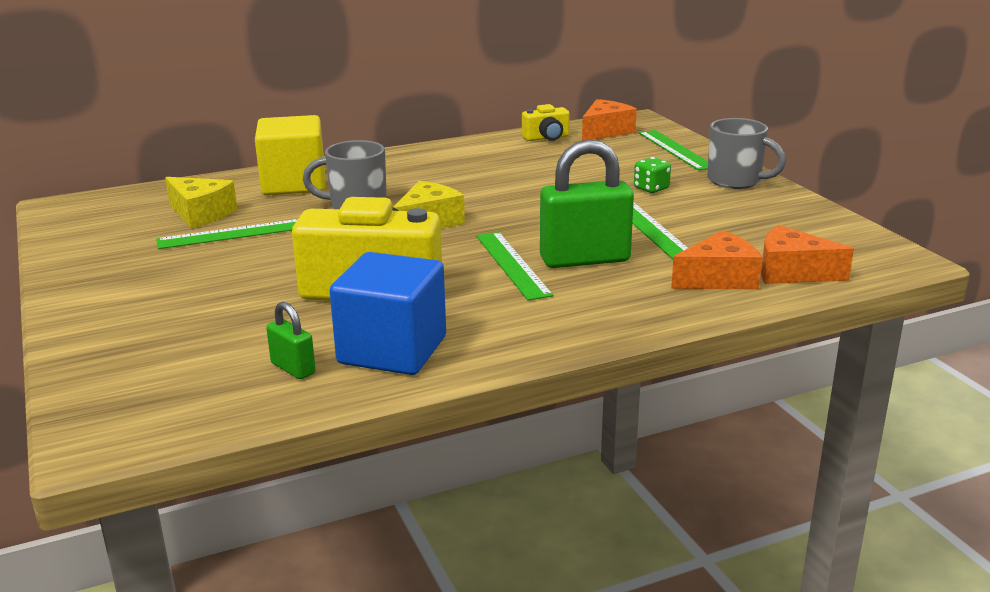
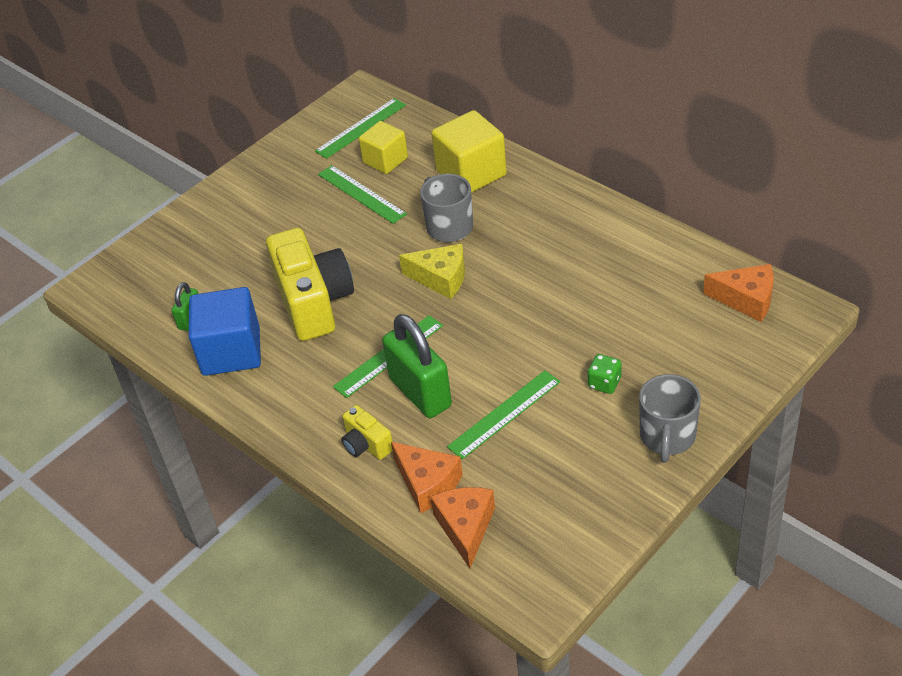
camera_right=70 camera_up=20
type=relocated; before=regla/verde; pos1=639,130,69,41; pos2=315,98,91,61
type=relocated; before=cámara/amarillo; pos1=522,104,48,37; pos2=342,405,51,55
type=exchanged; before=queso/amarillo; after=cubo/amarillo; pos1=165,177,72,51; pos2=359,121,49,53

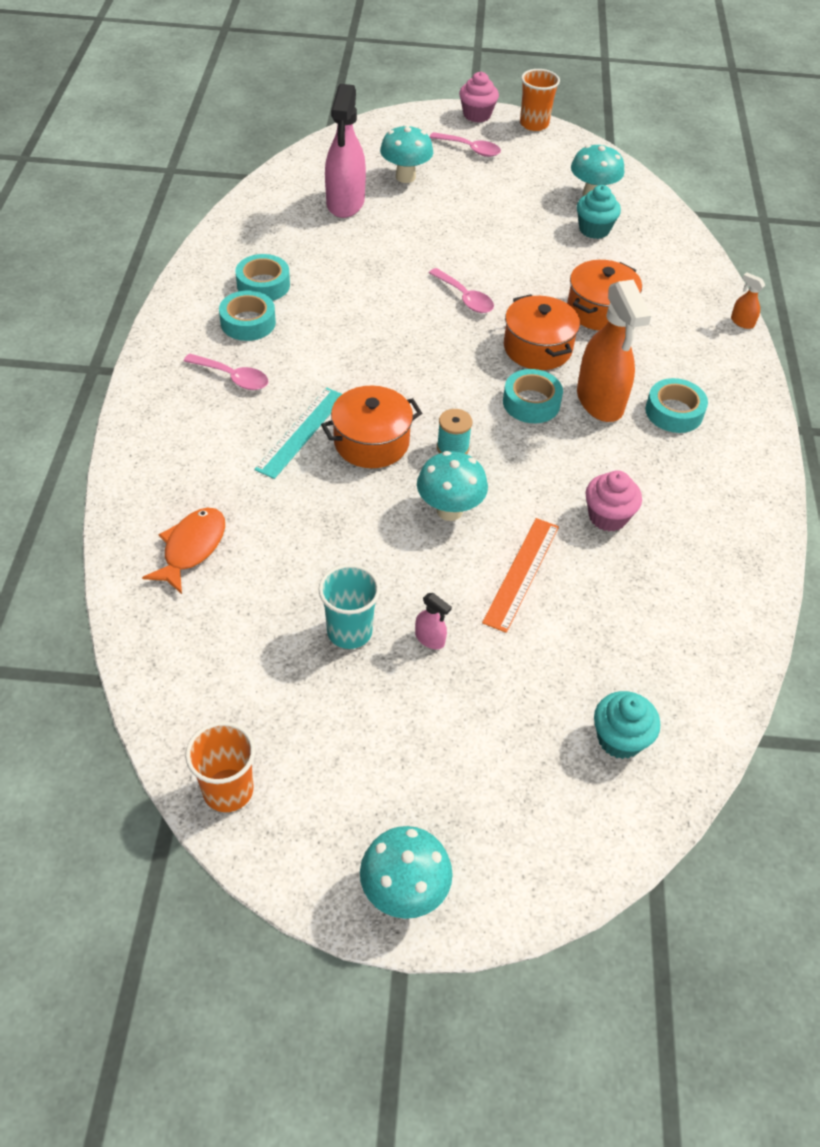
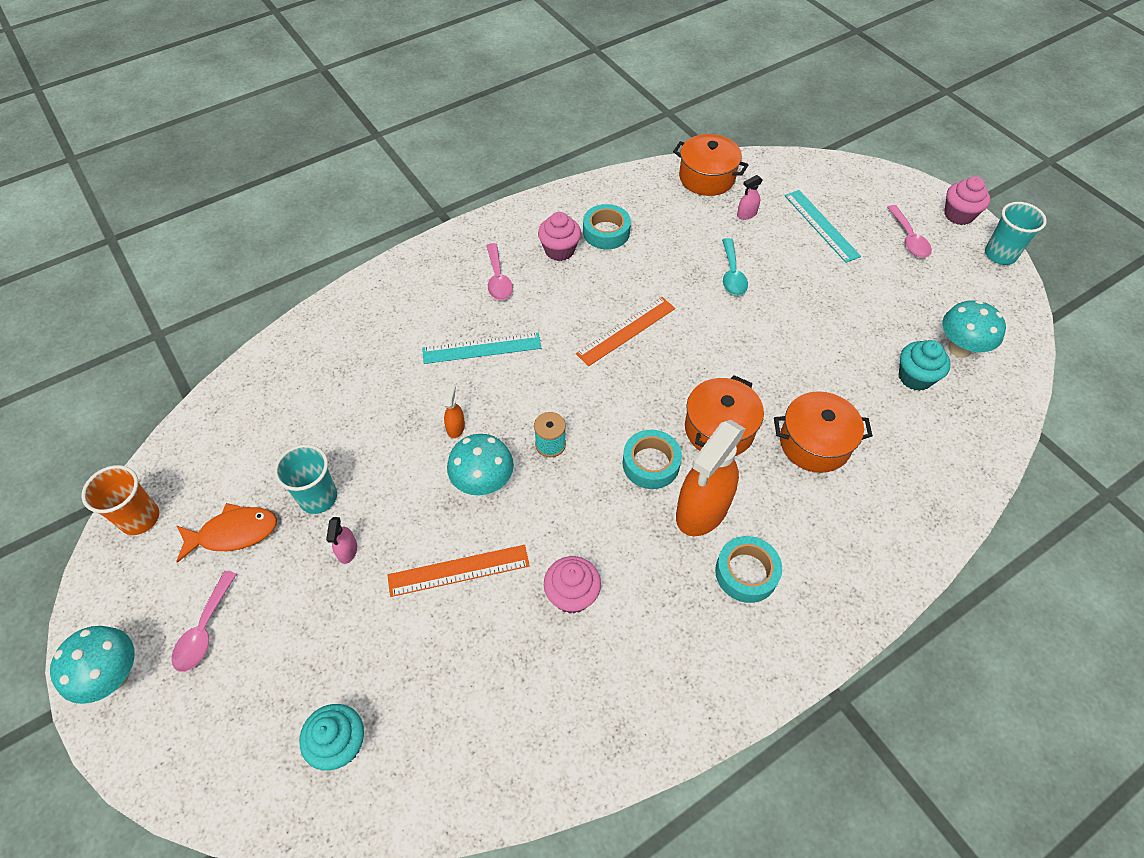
camera_right=55 camera_up=5
type=relocated; before=cuchara/rosa; pos1=429,268,65,45; pos2=172,571,65,101
type=relocated; before=pez/naranja; pos1=142,508,83,86; pos2=176,503,101,60
type=relocated; before=pulverizador/naranja; pos1=731,273,34,56; pos2=444,384,21,54
type=exchanged; before=cinta adhesiva/turquesa; after=magdalena/rosa; pos1=219,290,57,51; pos2=538,212,43,49
type=appeared; after=regla/naranja; pos2=576,297,99,69
type=relocated; before=olla/naranja; pos1=321,386,101,82; pos2=673,134,75,62
type=appeared; after=cuchara/turquesa; pos2=722,238,26,58
type=size; before=pulverizador/rosa; pos1=325,84,41,134; pos2=737,175,26,45; scale=0.41
type=exchanged; before=seta/turquesa; after=regla/turquesa; pos1=380,124,53,59; pos2=785,190,76,73
type=colour; before=vaso/naranja; after=vaso/turquesa; pos1=520,69,40,62; pos2=985,202,62,63

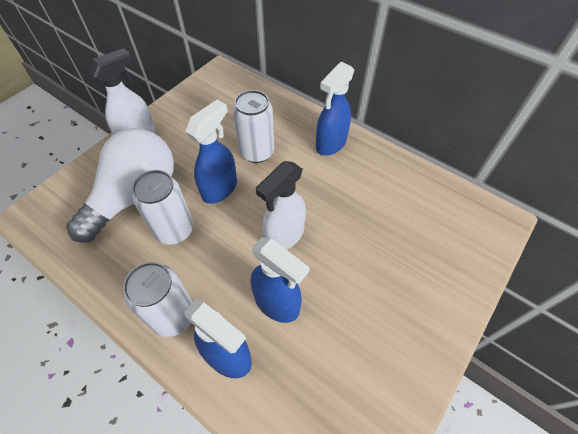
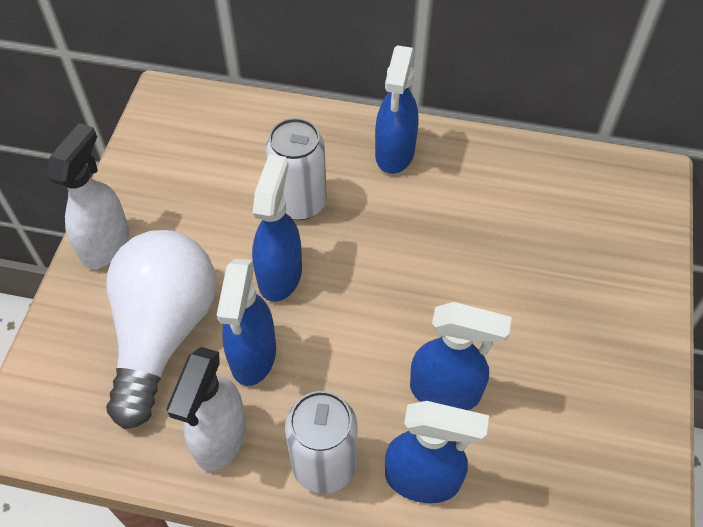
camera_right=-25 camera_up=0
type=relocated; before=pulverizador/blanco; pos1=256,161,50,89; pos2=166,347,80,125
type=exchanged; before=lata/blanco; after=pulverizador/azul; pos1=132,170,61,75; pos2=217,259,59,127

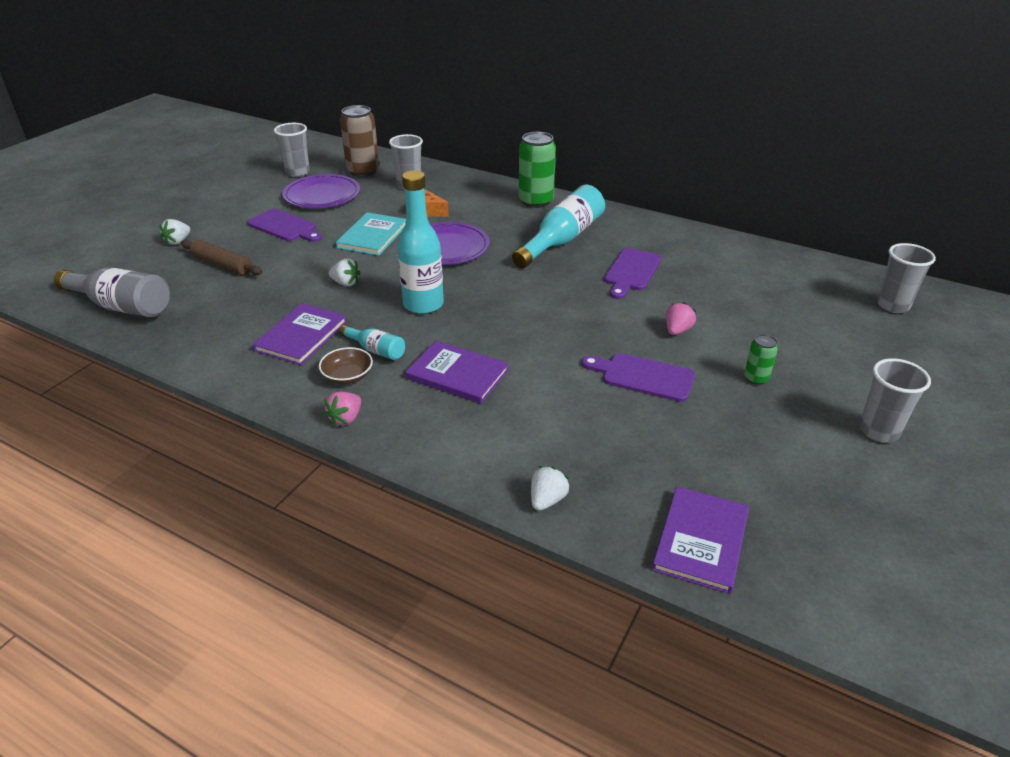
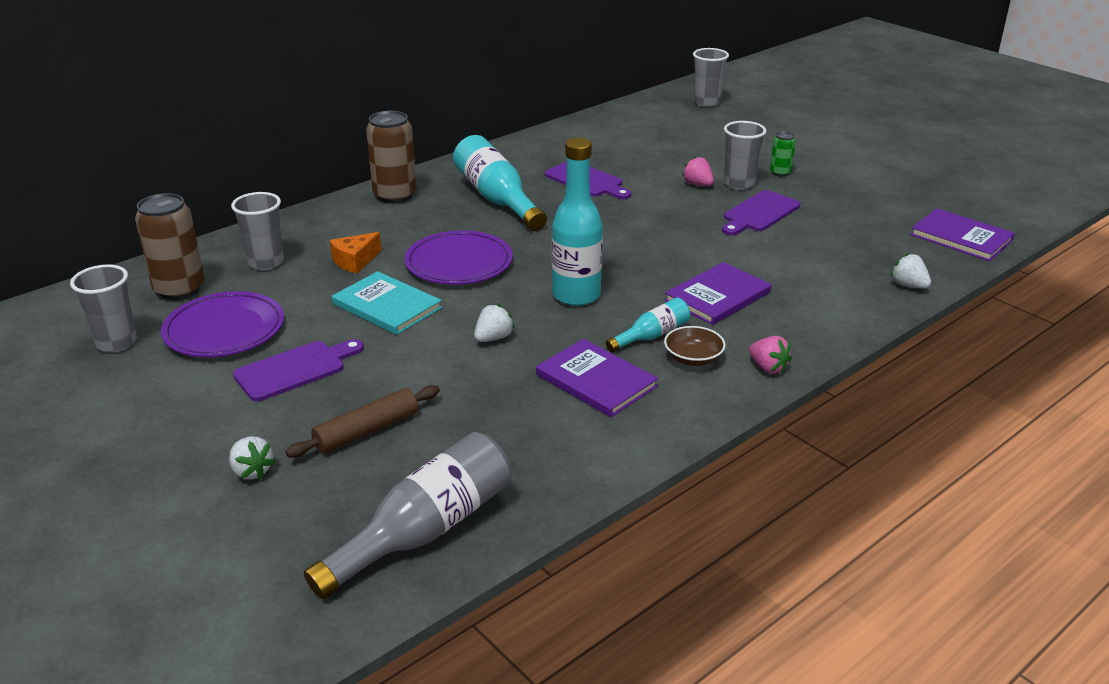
camera_right=-70 camera_up=-5
type=colour; before=lata/verde; after=lata/marrón; pos1=519,132,37,76; pos2=366,111,51,92
type=relocated; before=vaso/gris; pos1=859,358,72,85; pos2=724,121,43,69

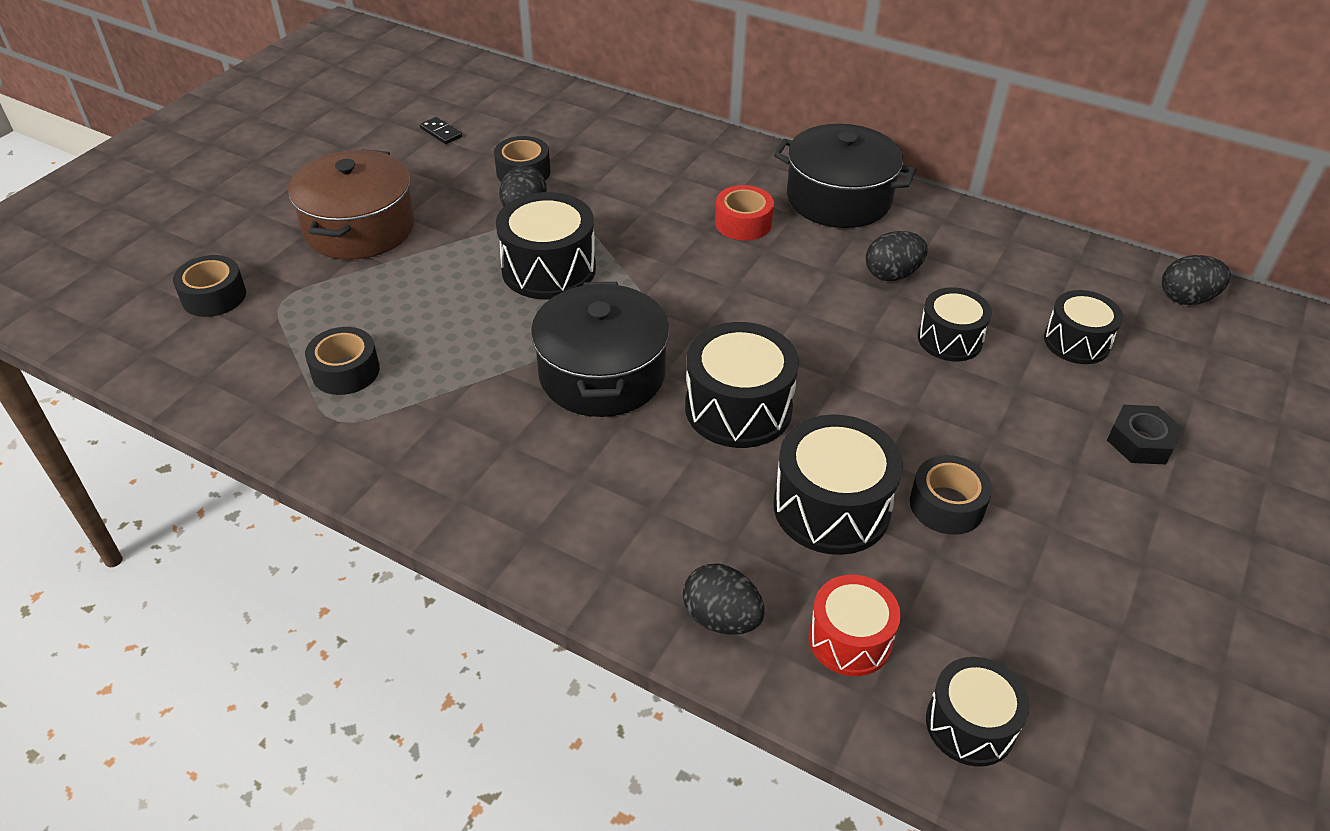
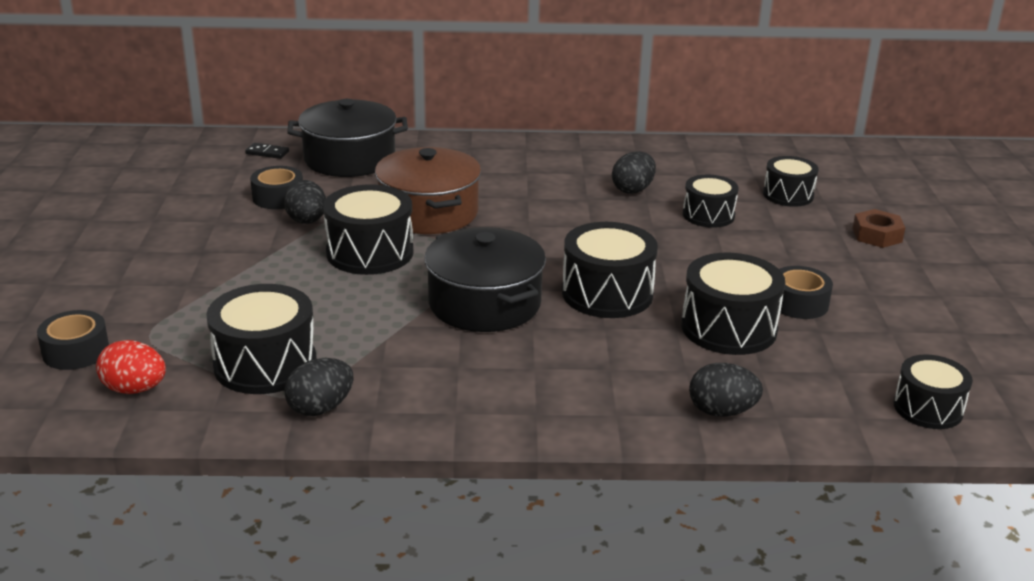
camera_right=-30 camera_up=-15
type=appeared; after=huevo/rojo; pos2=96,340,70,54
type=exchanged; before=cinta adhesiva/negro; after=tambor/negro; pos1=305,327,75,68; pos2=206,284,111,110
type=relocated; before=ficha de dominó/negro; pos1=420,117,42,27; pos2=245,143,44,16
type=relocated; before=huevo/negro; pos1=1162,255,69,50; pos2=284,358,69,58
type=relocated; before=olla/negro; pos1=774,124,142,104; pos2=287,99,121,78
type=relocated; before=olla/marrón; pos1=288,149,127,111; pos2=375,147,106,87
type=colour; before=tuerca/negro; after=tuerca/marrón; pos1=1107,405,76,59; pos2=852,209,54,39
type=missing; before=cinta adhesiva/rojo; pos1=715,185,59,56
type=missing; before=tambor/rojo; pos1=808,575,93,101

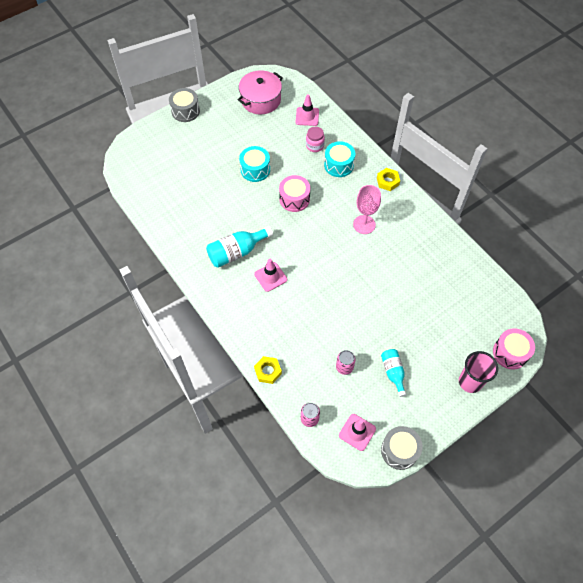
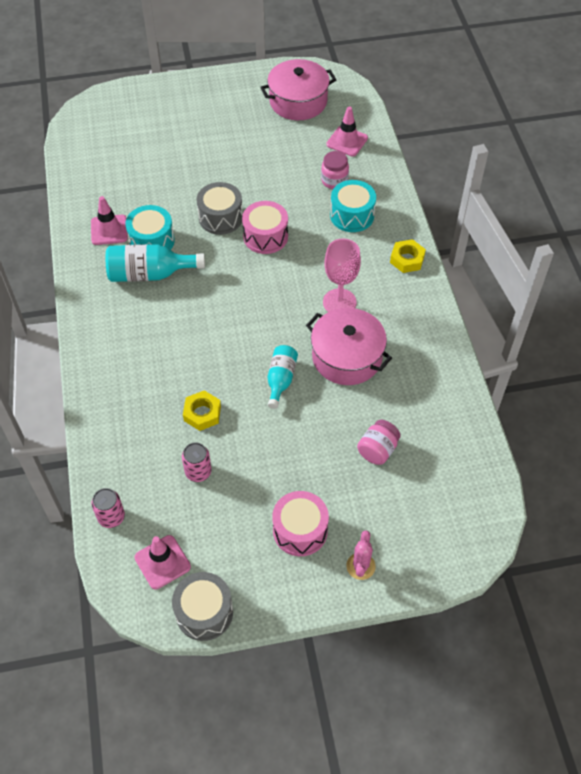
camera_right=25 camera_up=-5
type=relocated; before=cono de tráfico/rosa; pos1=254,259,33,33; pos2=91,196,37,49
type=relocated; before=tambor/turquesa; pos1=239,146,31,36; pos2=125,205,50,45
type=relocated; before=tuerca/amarillo; pos1=254,356,28,28; pos2=183,390,38,41
type=relocated; before=tambor/gris; pos1=169,88,31,34; pos2=197,182,46,53
type=relocated; before=botella/turquesa; pos1=381,349,25,48; pos2=268,345,30,64
type=relocated; before=tambor/rosa; pos1=493,328,42,42; pos2=272,491,57,65
type=appeared; after=olla/rosa; pos2=306,308,86,77
type=exchanged; before=vaso/rosa; after=cactus/rosa; pos1=459,351,39,42; pos2=346,530,30,50
type=appeared; after=tarro/rosa; pos2=357,420,44,45

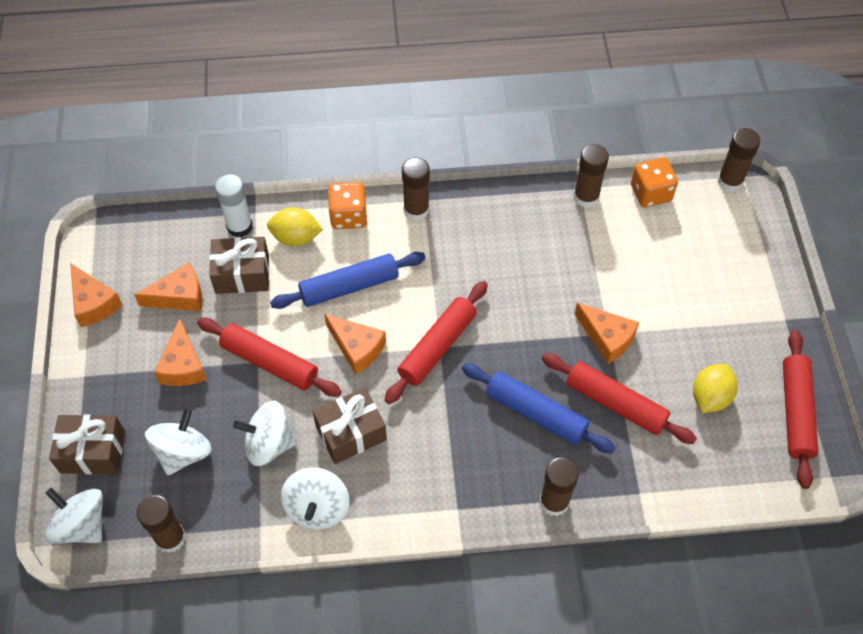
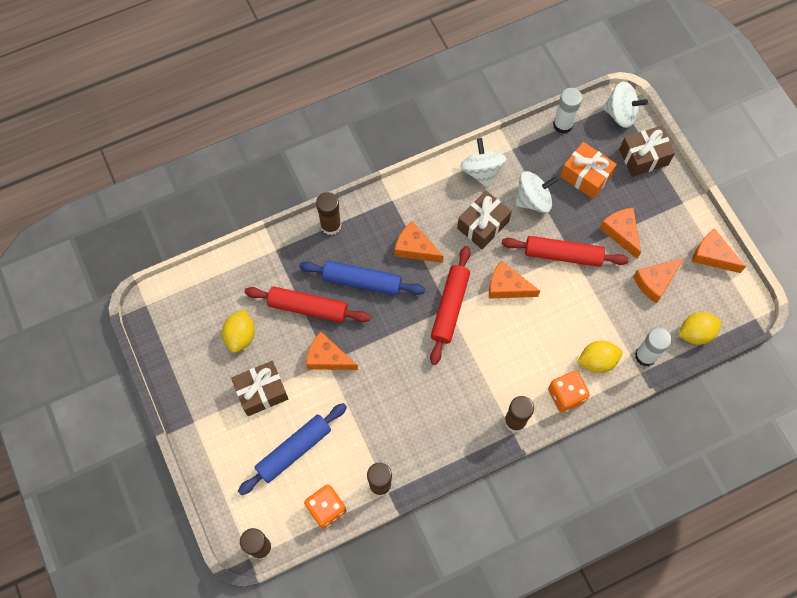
camera_right=160 camera_up=10
type=relocated; before=regalo/marrón; pos1=209,237,60,57; pos2=231,361,57,55
type=relocated; before=rodillo/azul; pos1=270,252,156,57; pos2=238,403,109,92
type=appeared; after=queso/naranja; pos2=395,221,49,42
type=colour; before=barra de pegamento/marrón; after=barra de pegamento/blanco; pos1=137,495,49,58; pos2=553,88,29,46
type=exchanged; before=peonza/blanco; after=regalo/naranja; pos1=145,408,67,68; pos2=560,142,57,57
type=appeared; after=limón/amarillo; pos2=678,312,43,33
type=missing; before=rodillo/rojo; pos1=783,330,36,159

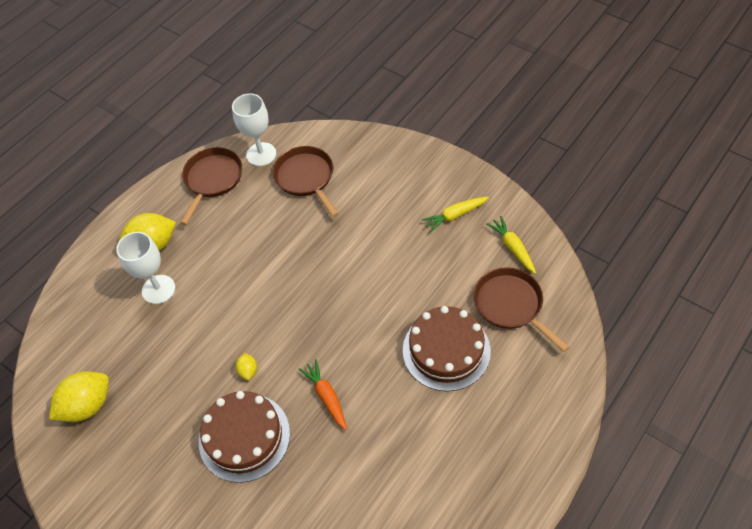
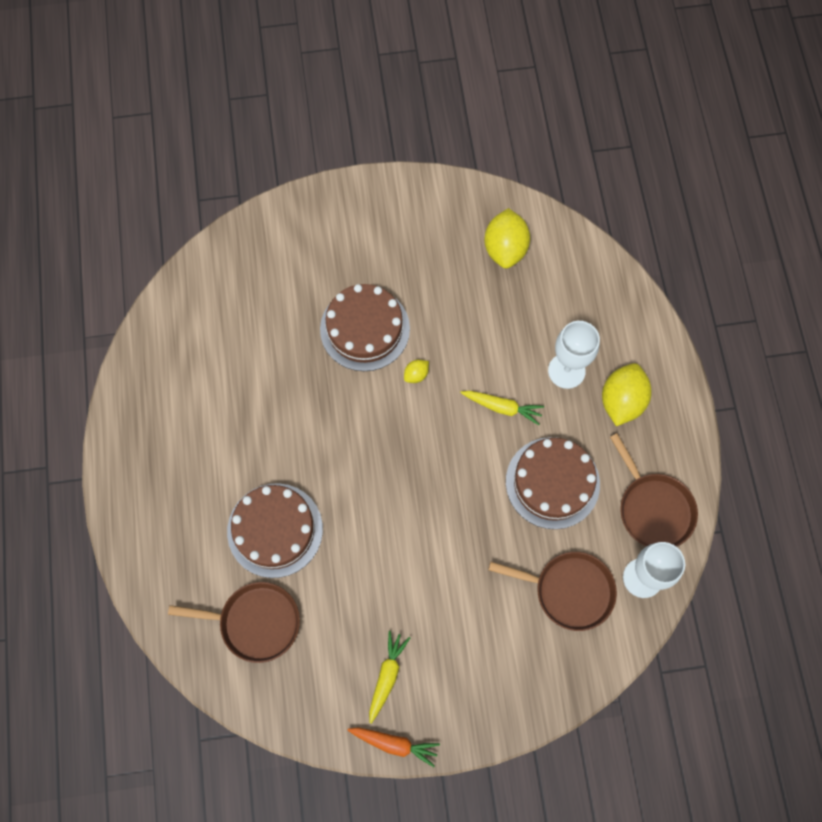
camera_right=130 camera_up=15
type=relocated; before=zanahoria/naranja; pos1=299,359,48,71; pos2=347,727,93,40
type=spun; before=limón/amarillo; pos1=236,353,21,27; pos2=404,360,25,23; turn=-75
type=relocated; before=zanahoria/amarillo; pos1=486,216,50,58; pos2=460,391,84,34
type=appeared; after=tarta/marrón; pos2=506,437,94,92

